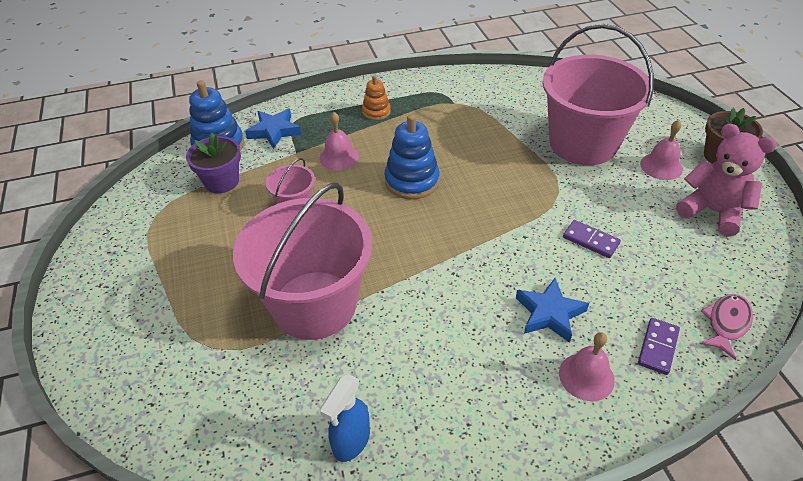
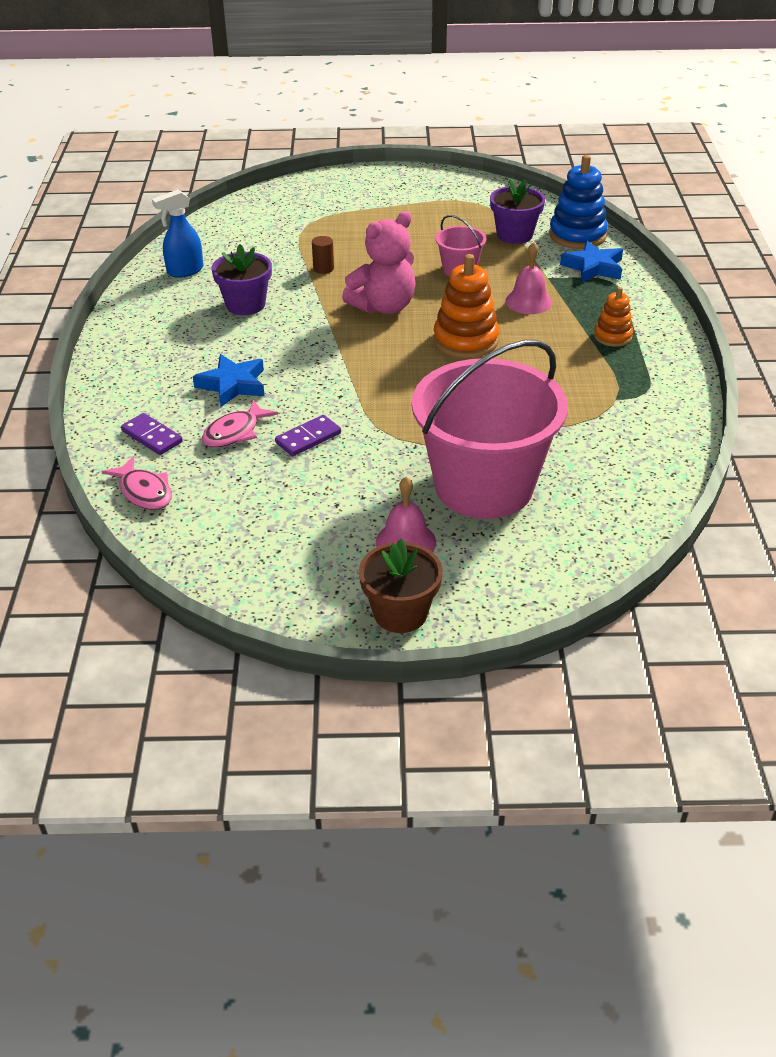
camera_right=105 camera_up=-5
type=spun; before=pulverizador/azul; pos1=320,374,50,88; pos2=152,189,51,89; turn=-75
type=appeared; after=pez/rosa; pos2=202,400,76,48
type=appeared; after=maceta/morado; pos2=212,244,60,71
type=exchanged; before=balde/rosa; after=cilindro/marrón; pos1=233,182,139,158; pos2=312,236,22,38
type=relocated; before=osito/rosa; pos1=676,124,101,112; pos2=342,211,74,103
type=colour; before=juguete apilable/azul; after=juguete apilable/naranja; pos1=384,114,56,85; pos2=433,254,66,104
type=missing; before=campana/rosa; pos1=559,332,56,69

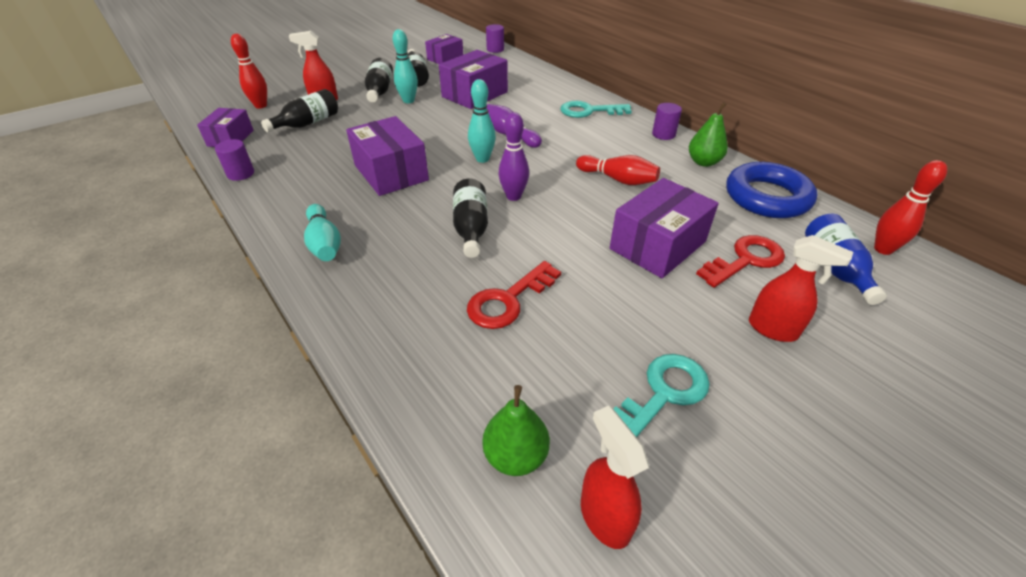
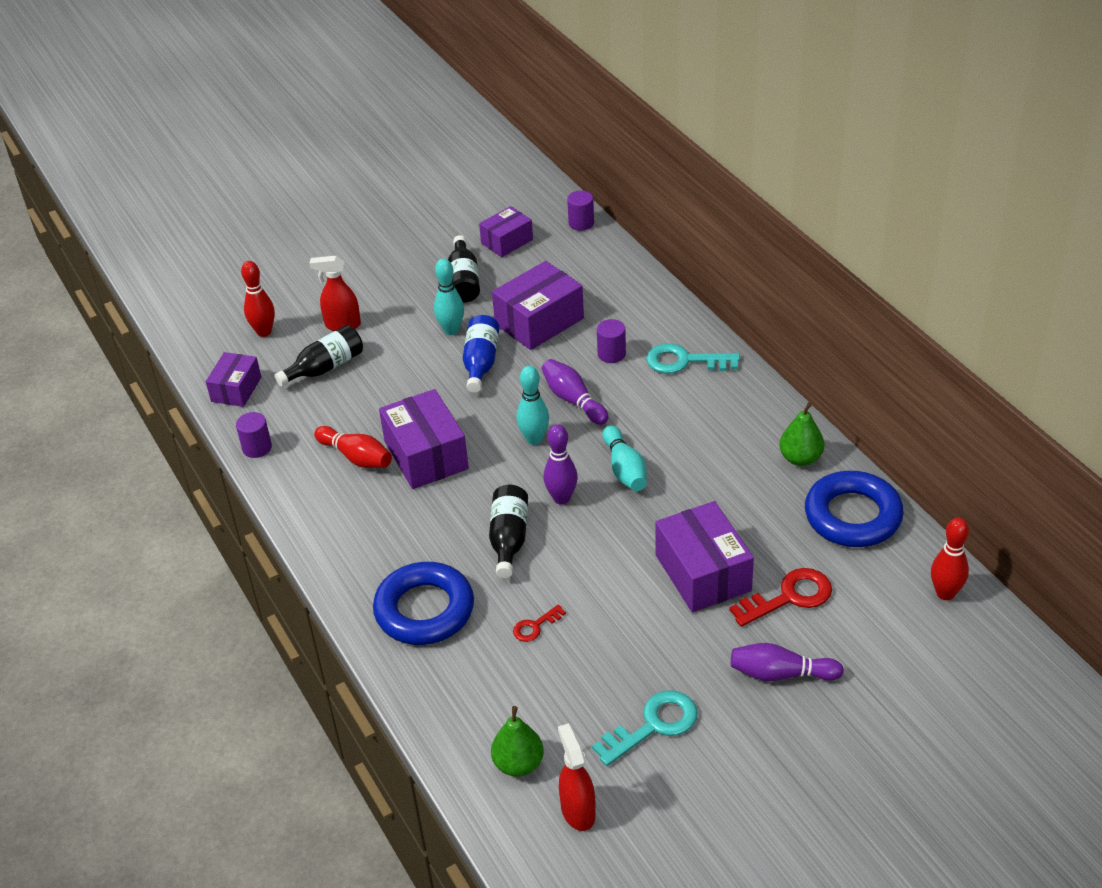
camera_right=10 camera_up=0
type=relocated; before=bolo/rojo; pos1=576,155,84,30; pos2=314,426,78,42
type=appeared; after=anillo/azul; pos2=373,562,101,83
type=relocated; before=botella/azul; pos1=805,214,82,91; pos2=463,315,37,78
type=size; before=llave/rojo; pos1=467,261,94,68; pos2=513,605,53,37; scale=0.54
type=relocated; before=cilindro/morado; pos1=652,103,30,37; pos2=597,319,29,44
type=relocated; before=bolo/turquesa; pos1=304,204,37,57; pos2=602,425,45,66
type=spun; before=caja/morado; pos1=610,178,109,100; pos2=655,501,99,111; turn=-75
type=exchanged; before=pulverizador/rojo; after=bolo/morado; pos1=749,235,104,107; pos2=731,643,113,38
type=missing; before=botella/negro; pos1=365,58,28,44

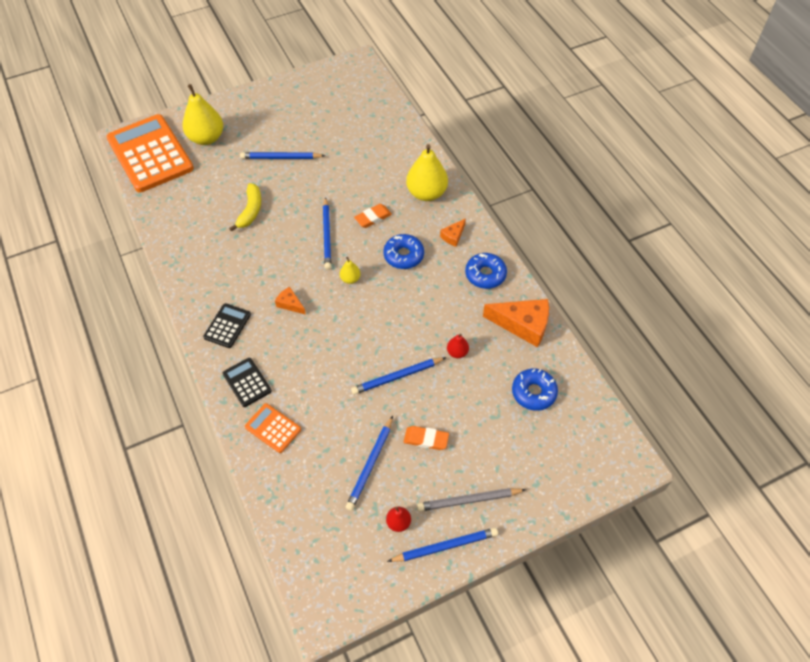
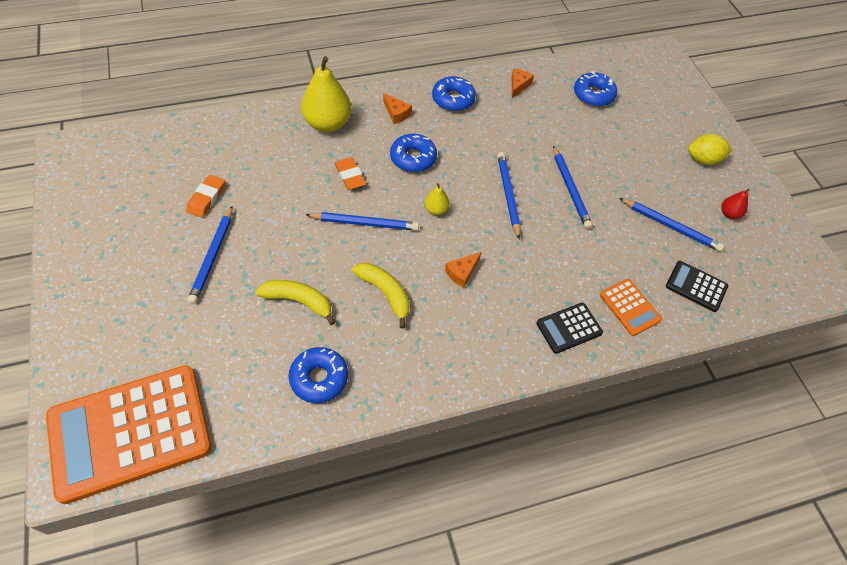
camera_right=-85 camera_up=0
type=relocated; before=goma de borrar/naranja; pos1=404,426,45,24; pos2=186,175,39,43
type=appeared; after=rosquilla/azul; pos2=288,347,60,56
type=appeared; after=plátano/amarillo; pos2=352,263,58,65
type=relocated; before=lápiz/azul; pos1=387,528,111,34; pos2=497,152,23,87
type=size; before=queso/naranja; pos1=483,299,66,48; pos2=512,68,22,30; scale=0.5
type=spun; before=calculadora/naranja; pos1=245,403,56,50; pos2=599,279,63,57; turn=-75
type=relocated; before=calculadora/negro; pos1=203,303,48,45; pos2=666,261,62,51
type=exchanged; before=lápiz/gris; after=limón/amarillo; pos1=417,488,109,23; pos2=688,134,44,31
type=missing; before=pera/amarillo; pos1=182,84,41,61
type=missing; before=pera/rojo; pos1=447,334,22,24

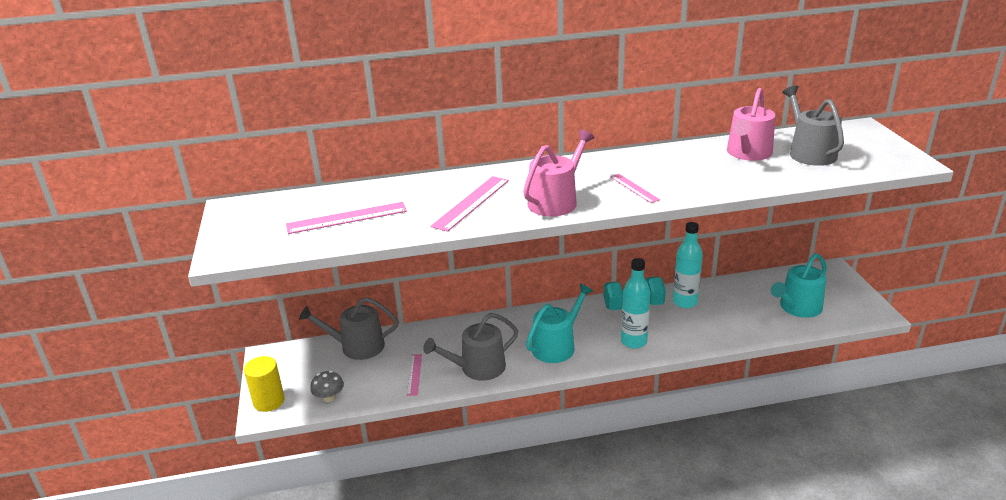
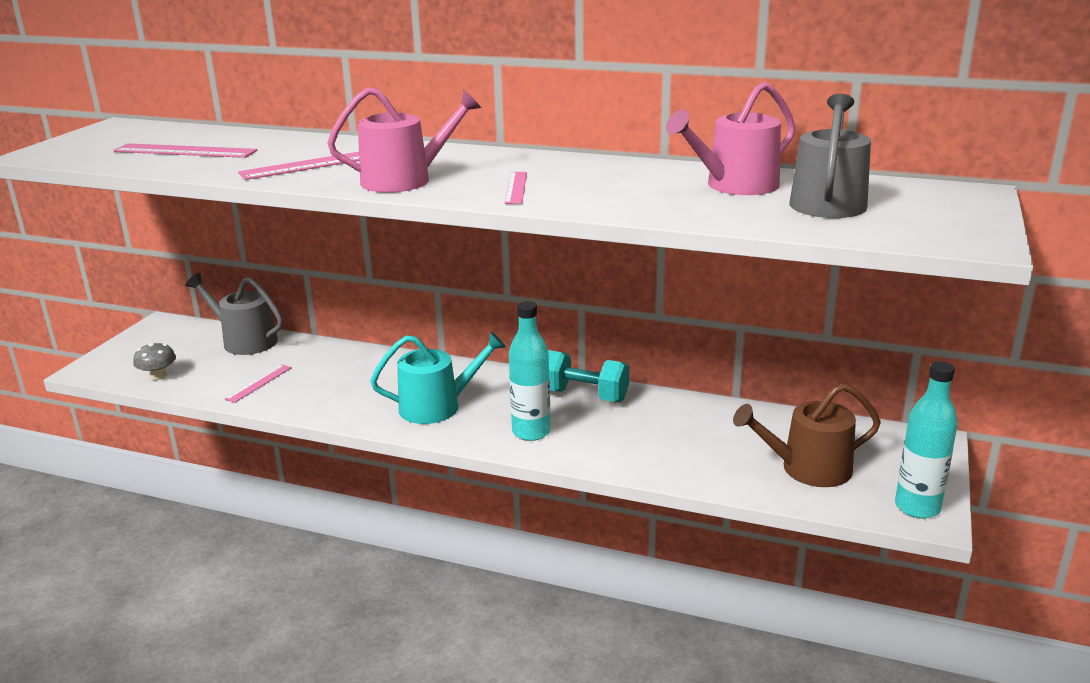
camera_right=30 camera_up=-5
type=colour; before=regadera/turquesa; after=regadera/marrón; pos1=771,253,56,65; pos2=733,383,148,104
type=relocated; before=botella/turquesa; pos1=673,222,30,86; pos2=895,361,63,157
type=missing; before=cilindro/amarillo; pos1=244,356,41,56
type=missing; before=regadera/gris; pos1=423,313,95,68

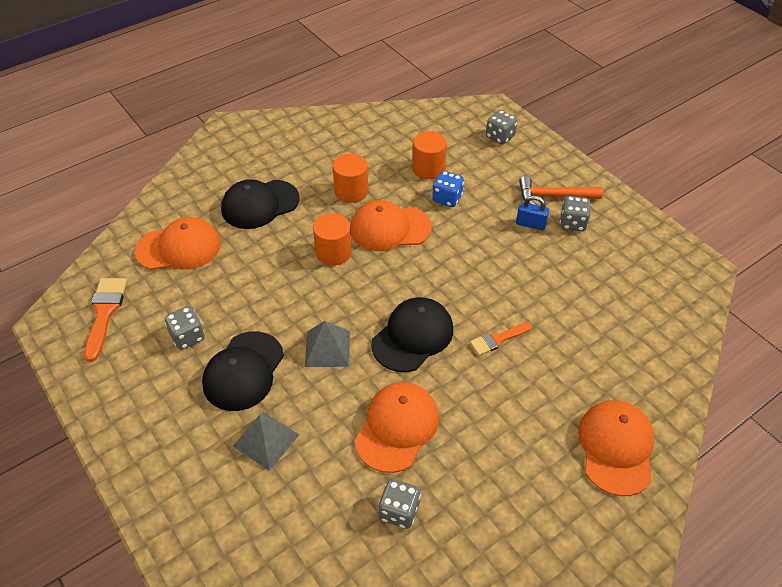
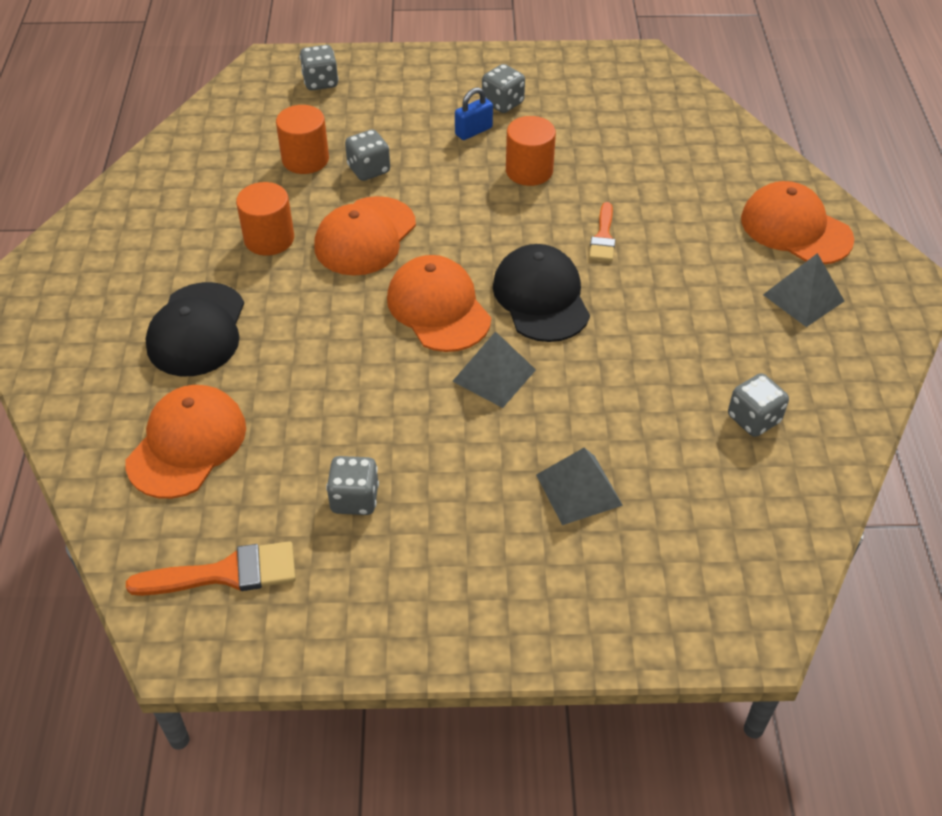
camera_right=-55 camera_up=0
type=spun; before=pincel/naranja; pos1=84,278,43,84; pos2=126,541,170,55; turn=135
type=colour; before=dado/azul; after=dado/gris; pos1=432,171,32,36; pos2=345,129,45,52
type=relocated; before=gorra/naranja; pos1=355,382,84,91; pos2=387,255,104,97
type=relocated; before=cilindro/naranja; pos1=313,213,39,53; pos2=506,116,50,70
type=appeared; after=pirámide/gris; pos2=763,253,81,74
type=missing; before=gorra/negro; pos1=202,331,82,80
type=missing; before=martillo/naranja; pos1=519,176,84,29

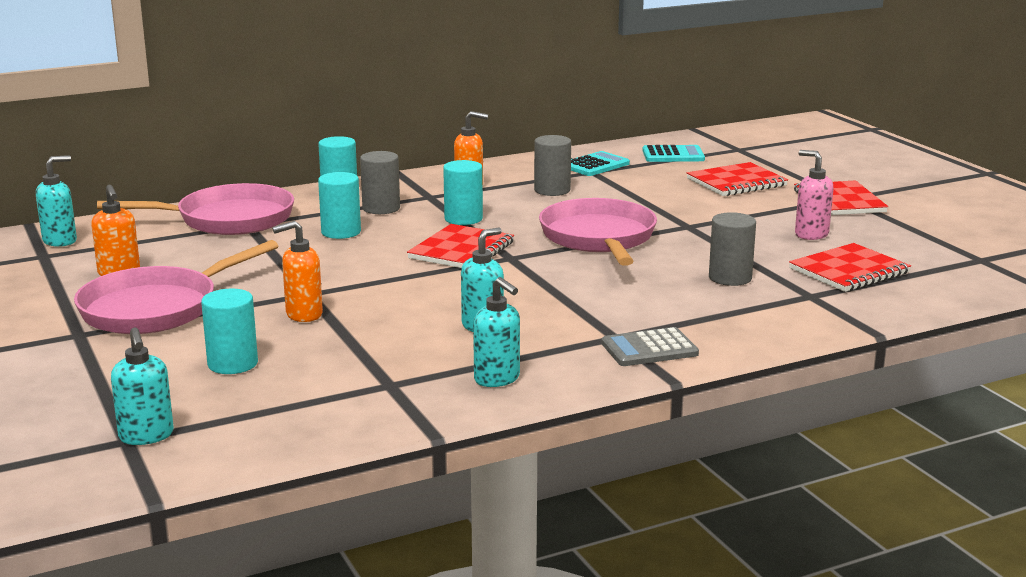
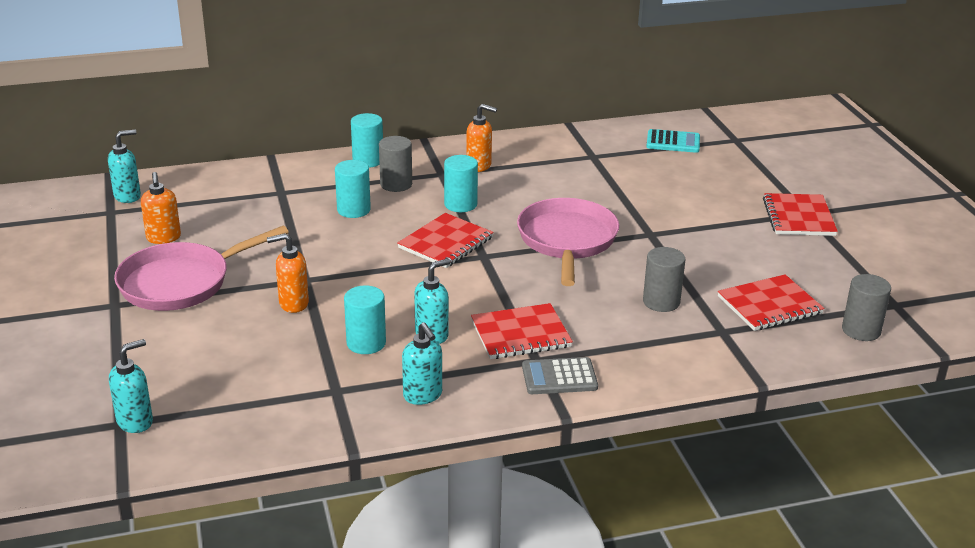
camera_right=10 camera_up=10
type=spun; before=dispensador de jabón/turquesa; pos1=111,327,63,118; pos2=109,339,44,94; turn=-120
type=relocated; before=cilindro/turquesa; pos1=201,289,57,85; pos2=344,285,42,69
type=relocated; before=cuaderno/rojo; pos1=687,162,101,34; pos2=471,303,102,56
type=relocated; before=cilindro/gris; pos1=534,135,37,61; pos2=842,274,49,67
type=missing; before=sartén/rosa; pos1=97,183,197,52
type=missing; before=calculadora/turquesa; pos1=571,151,59,25
type=missing; before=dispensador de jabón/rosa; pos1=795,150,39,90

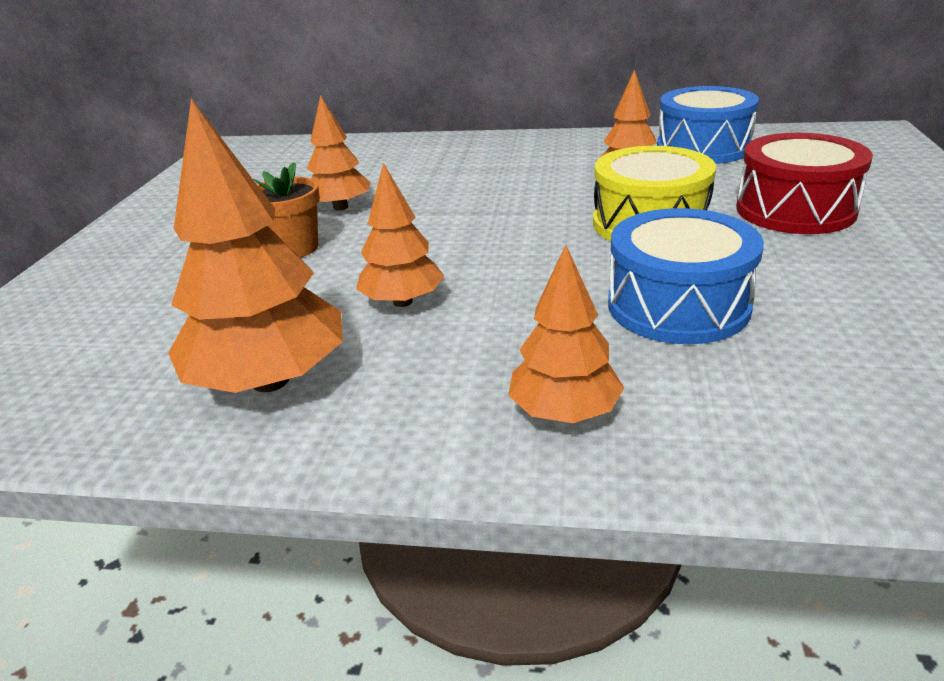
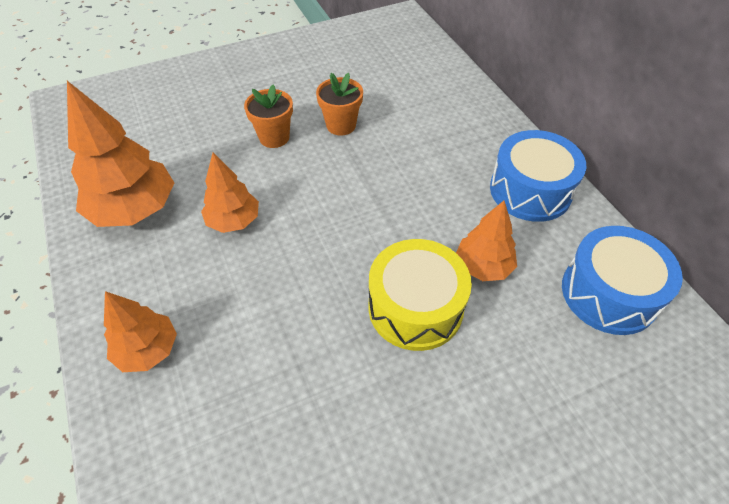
camera_right=55 camera_up=20
type=exchanged; before=árbol/naranja; after=maceta/naranja; pos1=307,95,64,116; pos2=316,73,47,63
type=relocated; before=tambor/azul; pos1=608,208,156,136; pos2=490,130,97,92
type=missing; before=tambor/rojo; pos1=736,133,137,101

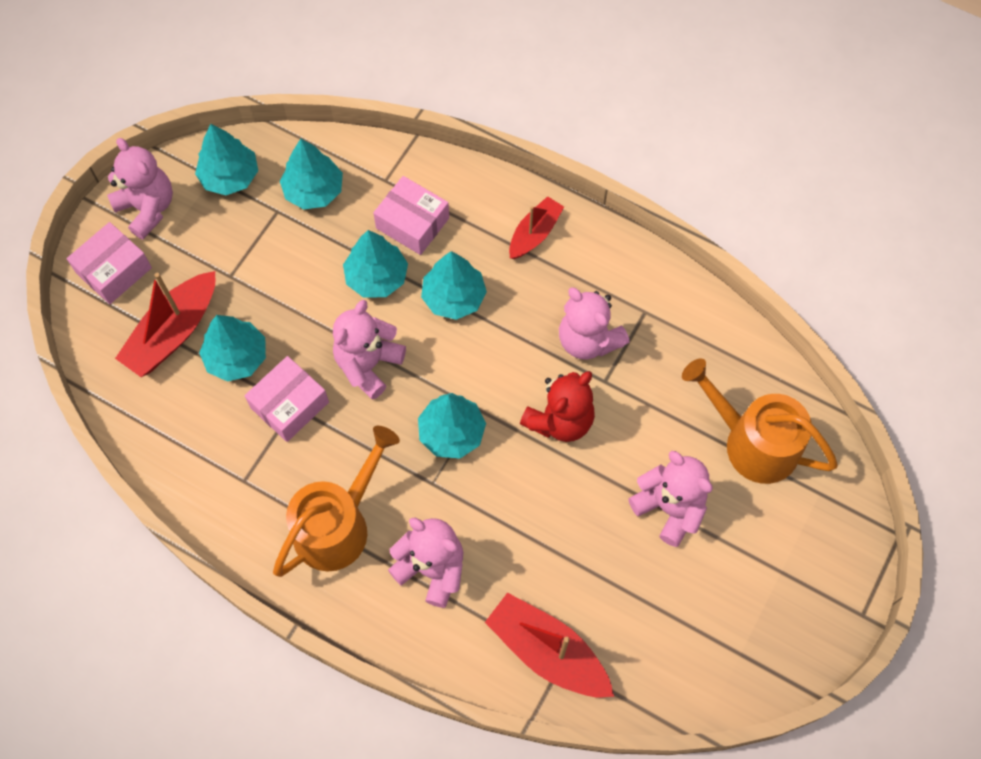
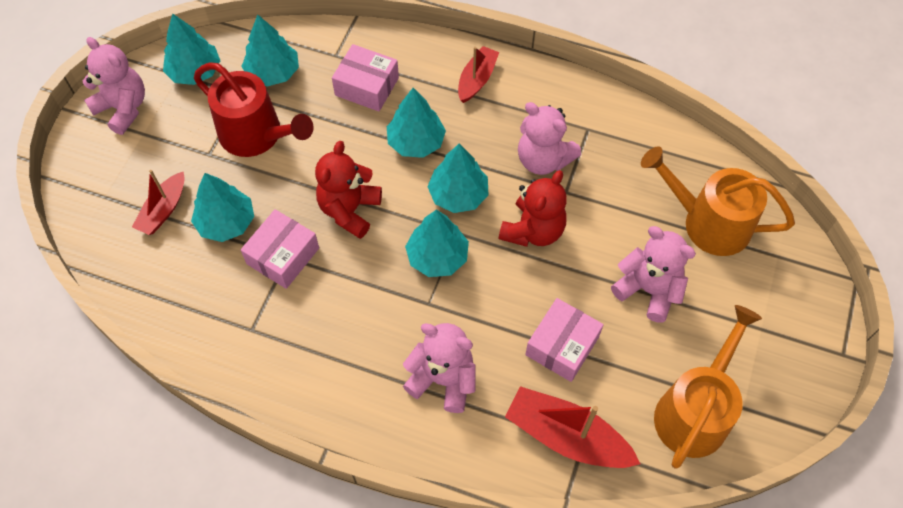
camera_right=-10 camera_up=-5
type=size; before=barco/rojo; pos1=115,271,100,106; pos2=132,170,53,65; scale=0.63
type=appeared; after=regadera/rojo; pos2=194,62,120,95
type=colour; before=osito/rosa; after=osito/rojo; pos1=333,300,73,100; pos2=315,141,67,98
type=relocated; before=árbol/turquesa; pos1=343,230,65,68; pos2=427,144,61,69
type=relocated; before=caja/rosa; pos1=67,222,85,82; pos2=525,298,79,84
type=relocated; before=regadera/naranja; pos1=273,426,127,151; pos2=654,305,108,164

